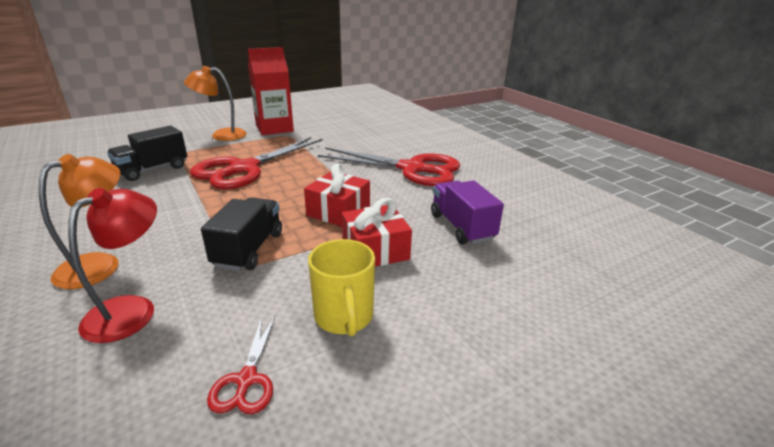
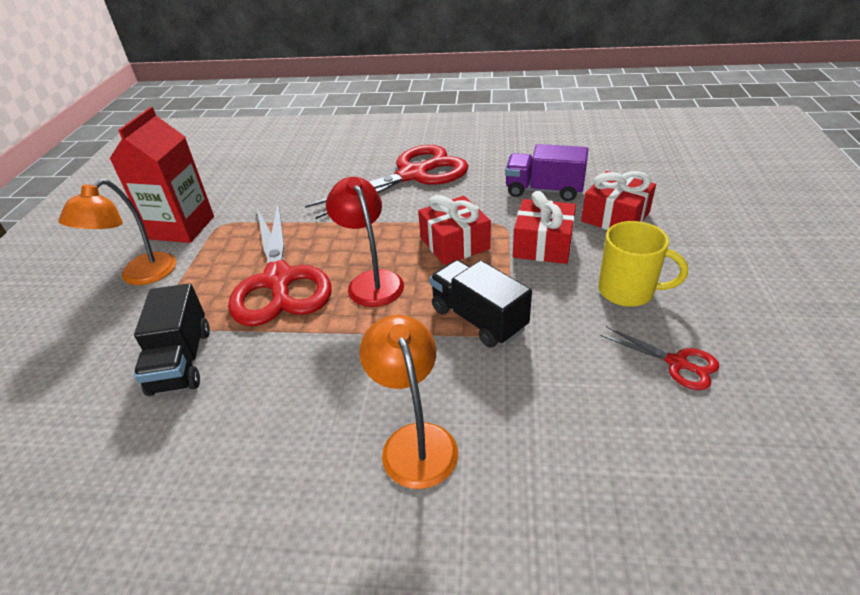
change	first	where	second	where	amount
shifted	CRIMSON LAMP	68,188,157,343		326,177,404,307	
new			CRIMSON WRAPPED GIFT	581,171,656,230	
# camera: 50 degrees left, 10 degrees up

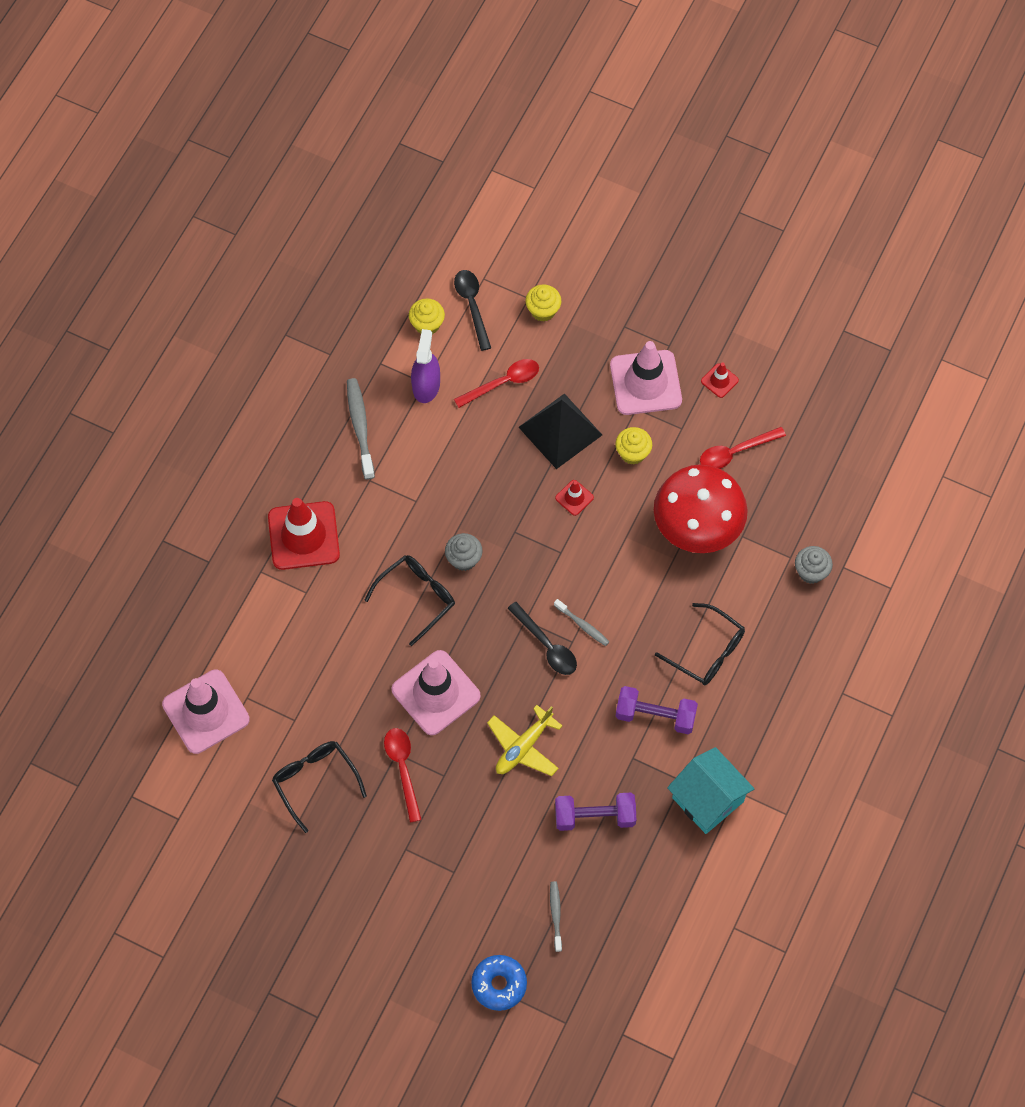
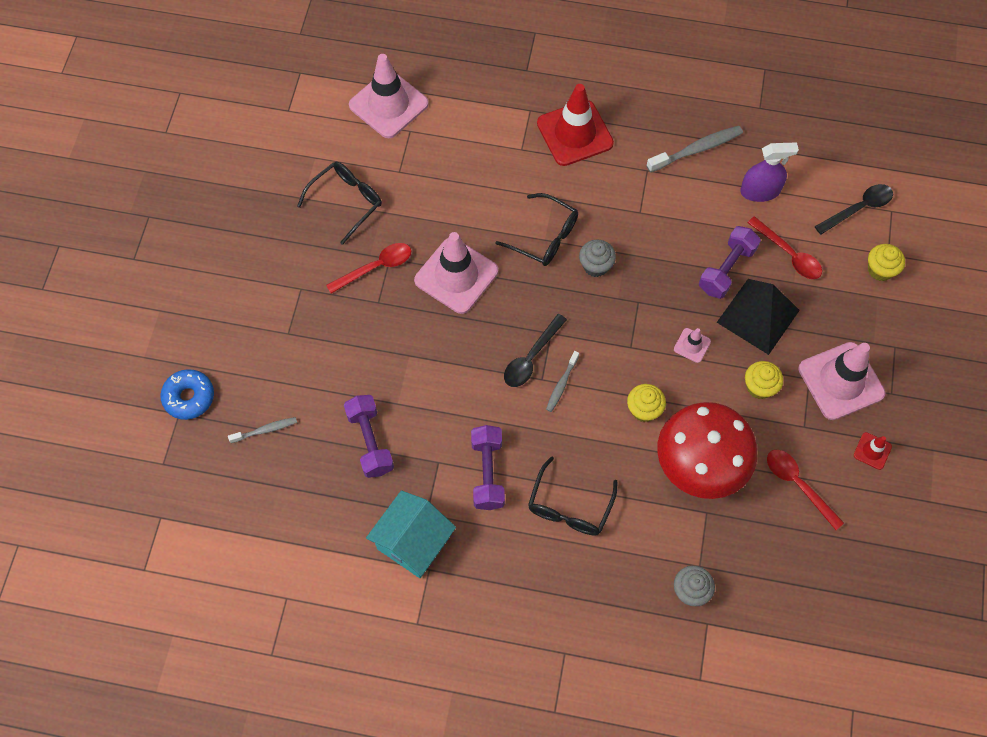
change	first	where	second	where	amount
shifted	BRIGHT YELLOW MUFFIN	409,299,445,334		627,384,666,422	
repainted	CRIMSON SAFETY CONE	555,480,594,516	PINK SAFETY CONE	674,328,711,363	
gone	BRIGHT YELLOW TOY PLANE	487,705,562,776			
new			ROYAL PURPLE DUMBBELL	699,226,761,299	
# camera: 75 degrees right, 0 degrees up

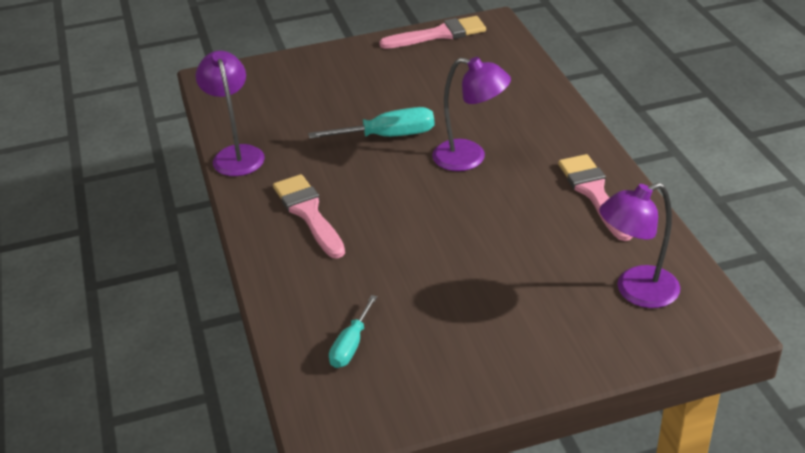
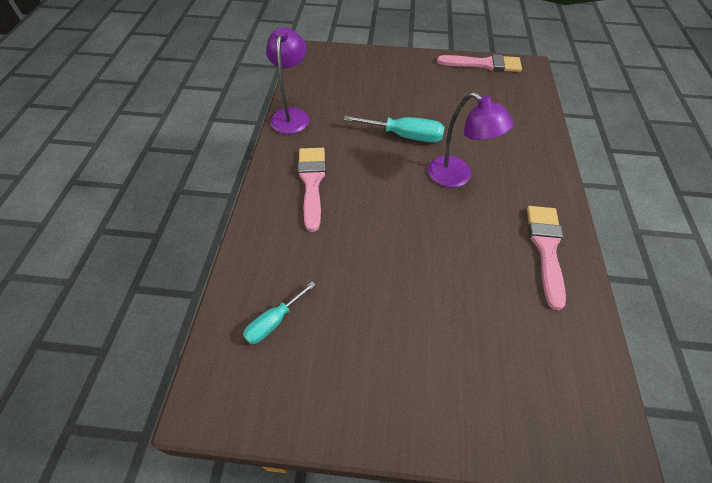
change	first	where	second	where	amount
gone	ROYAL PURPLE LAMP	599,182,680,308			
# camera: 20 degrees right, 15 degrees up

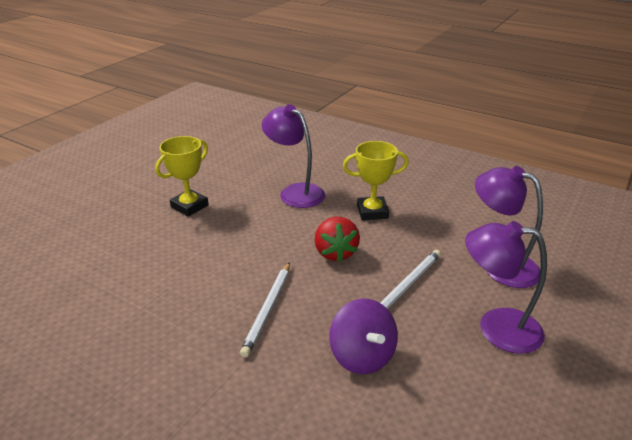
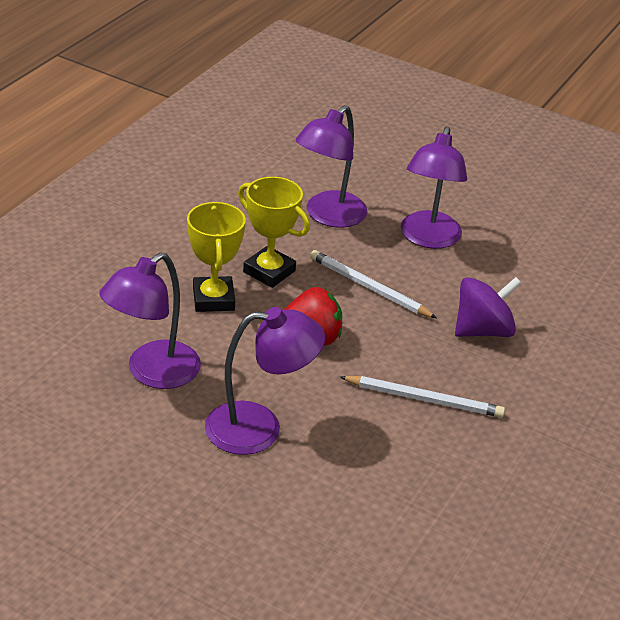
change	first	where	second	where	amount
shifted	BRIGHT YELLOW TROPHY	155,136,209,217		238,177,310,288	
new			ROYAL PURPLE LAMP	205,307,325,455	
# camera: 95 degrees left, 5 degrees up

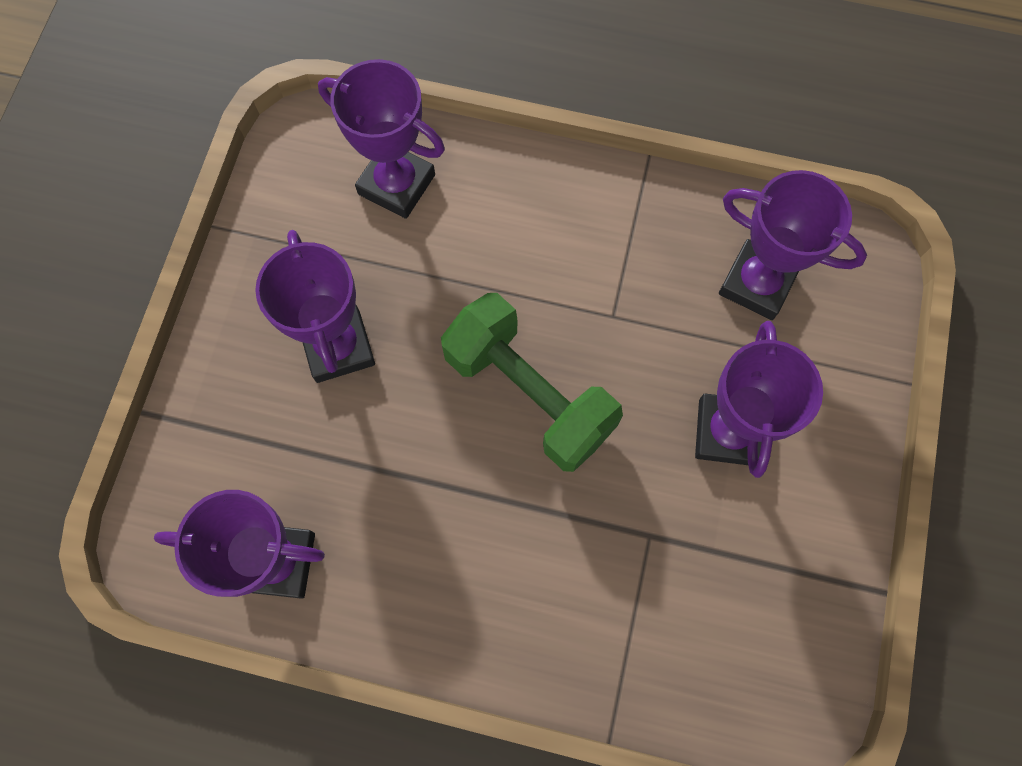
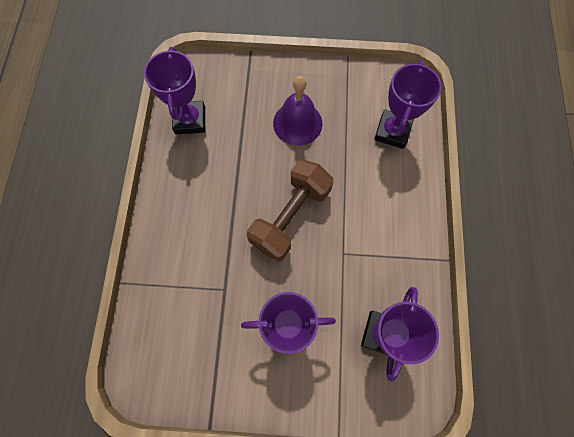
change	first	where	second	where	amount
swapped	ROYAL PURPLE TROPHY	255,230,375,383	ROYAL PURPLE SCHOOL BELL	273,76,322,146	
repainted	GREEN DUMBBELL	441,293,623,472	DARK BROWN DUMBBELL	247,159,334,261	
# camera: 80 degrees right, 0 degrees up

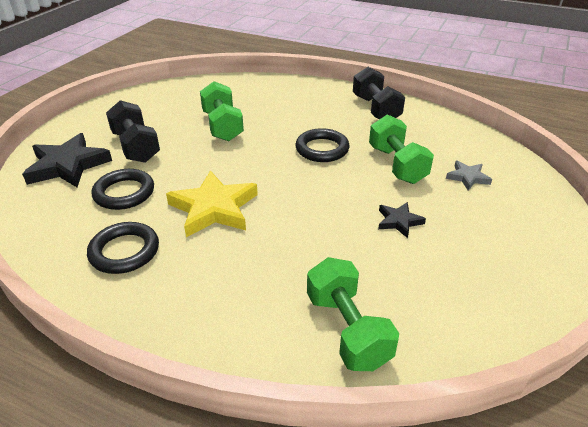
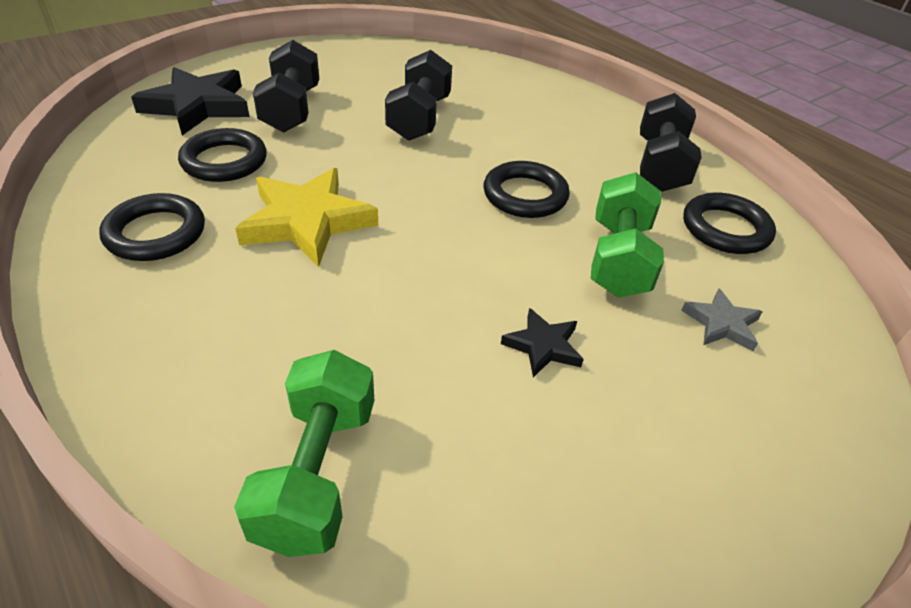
change	first	where	second	where	amount
repainted	GREEN DUMBBELL	200,81,244,141	JET-BLACK DUMBBELL	385,50,452,141	
new			JET-BLACK HOOP	683,192,776,254	
# camera: 25 degrees right, 5 degrees up

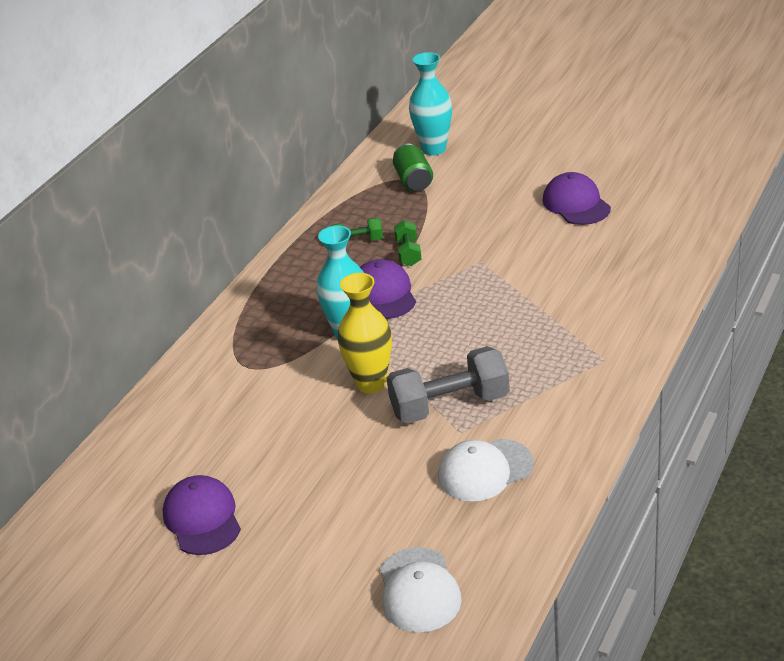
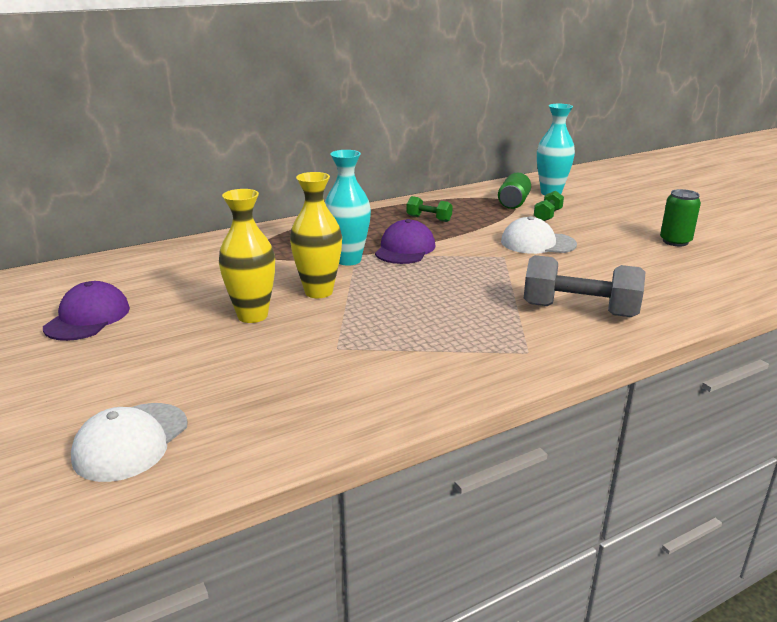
change	first	where	second	where	amount
gone	ROYAL PURPLE CAP	542,172,611,225			
shifted	GREEN DUMBBELL	394,220,422,266		534,191,564,221	
shifted	GRAY DUMBBELL	387,346,510,424		524,255,645,317	
shifted	SNOW-WHITE CAP	438,439,534,501		501,216,577,254	
new			BRIGHT YELLOW VASE	219,189,275,323	
new			GREEN SODA CAN	660,189,701,246	
# camera: 30 degrees right, 10 degrees down

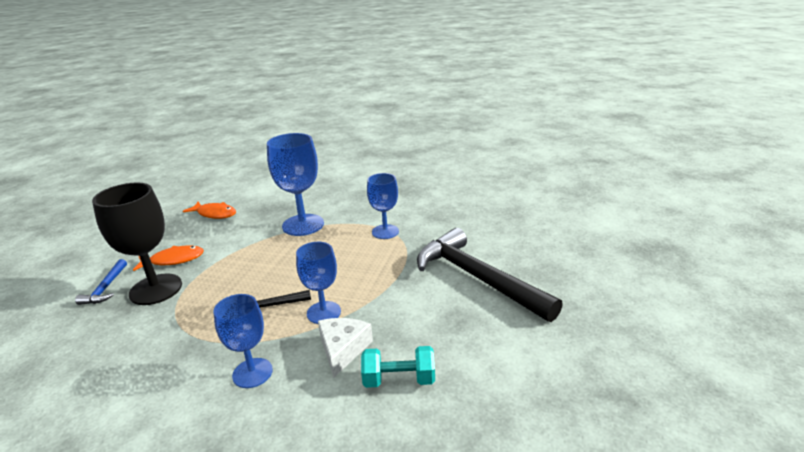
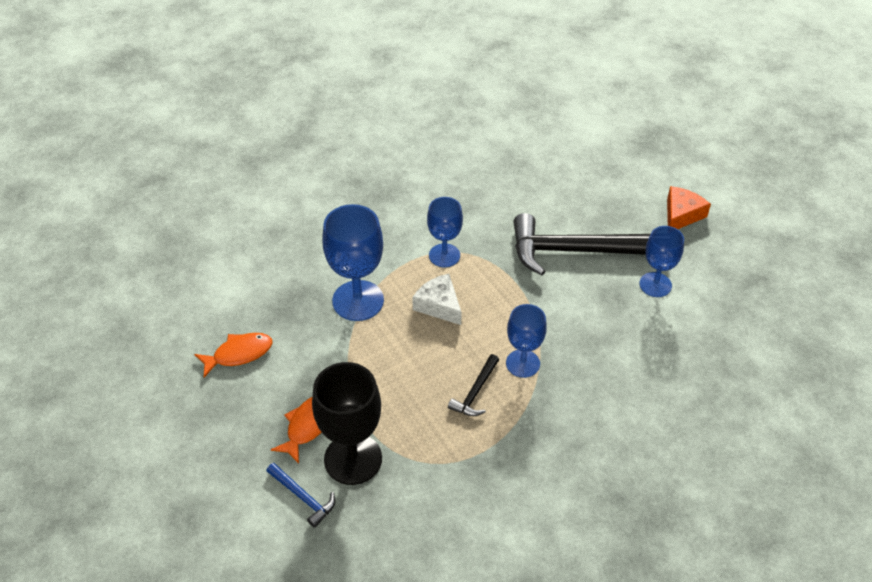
change	first	where	second	where	amount
shifted	ROYAL BLUE WINE GLASS	213,294,273,388		639,226,684,297	
shifted	SNOW-WHITE PIECE OF CHEESE	318,318,373,378		412,274,462,325	
gone	AQUA DUMBBELL	361,346,435,388			
new			BRIGHT ORANGE PIECE OF CHEESE	667,186,711,229	
# camera: 50 degrees left, 20 degrees up

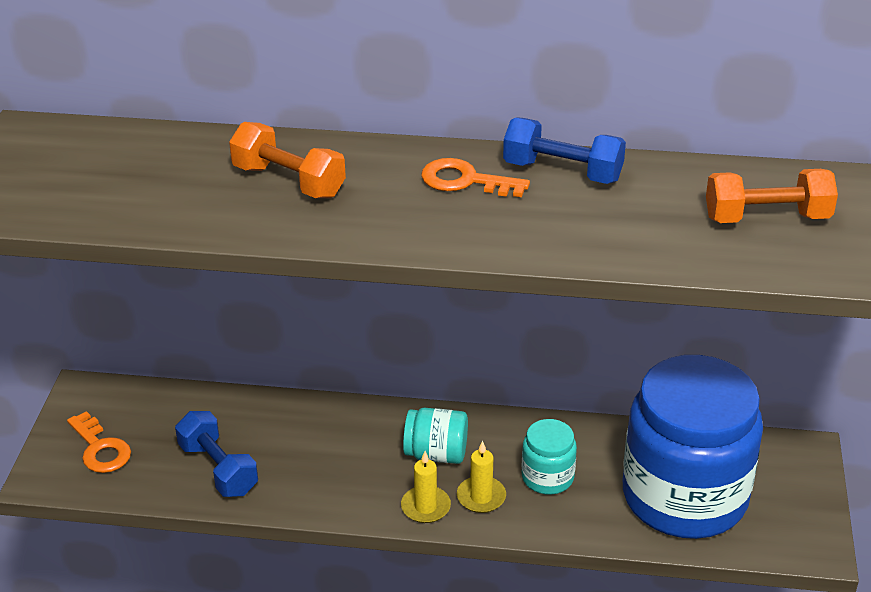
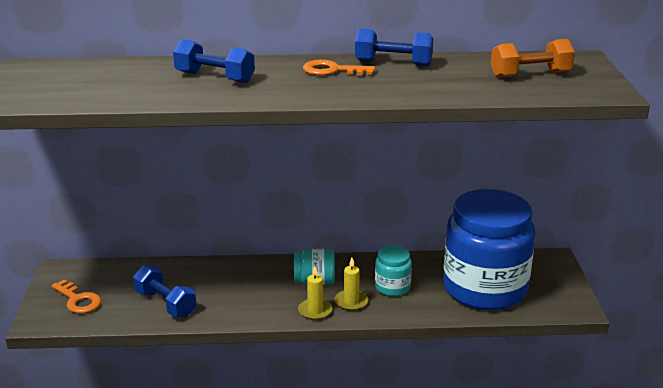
change	first	where	second	where	amount
repainted	BRIGHT ORANGE DUMBBELL	229,122,346,198	ROYAL BLUE DUMBBELL	173,39,255,83	
# camera: 10 degrees left, 10 degrees down

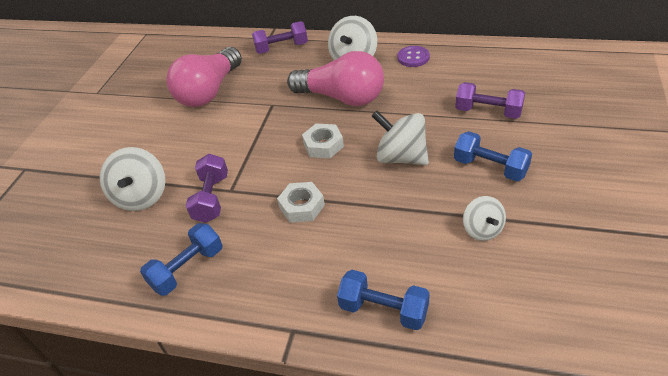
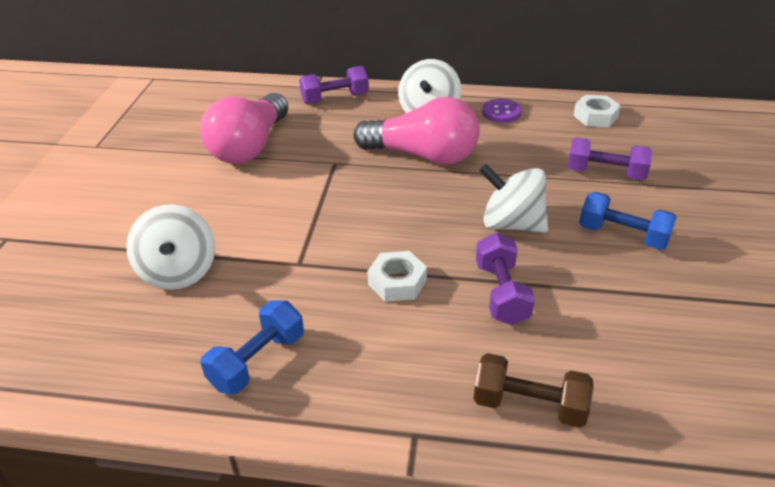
change	first	where	second	where	amount
shifted	SNOW-WHITE NUT	302,124,344,158		573,95,621,127	
shifted	ROYAL PURPLE DUMBBELL	186,154,228,223		476,233,535,325	
gone	SNOW-WHITE SPINNING TOP	463,196,506,241			
repainted	ROYAL BLUE DUMBBELL	337,270,430,330	DARK BROWN DUMBBELL	473,353,593,428	
# camera: 10 degrees left, 5 degrees down

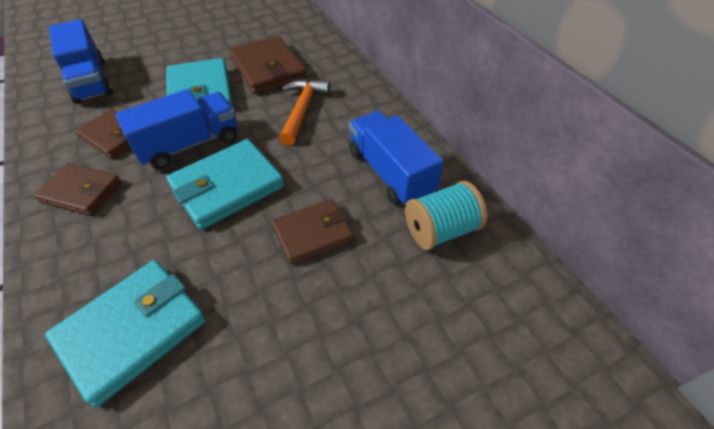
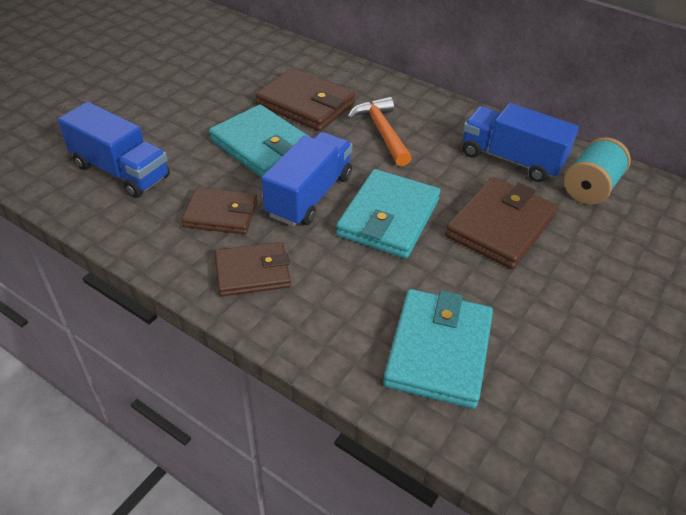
change	first	where	second	where	amount
scaled	DARK BROWN CARD WALLET	272,199,353,265		445,177,558,269	x1.50
# camera: 30 degrees left, 5 degrees down

